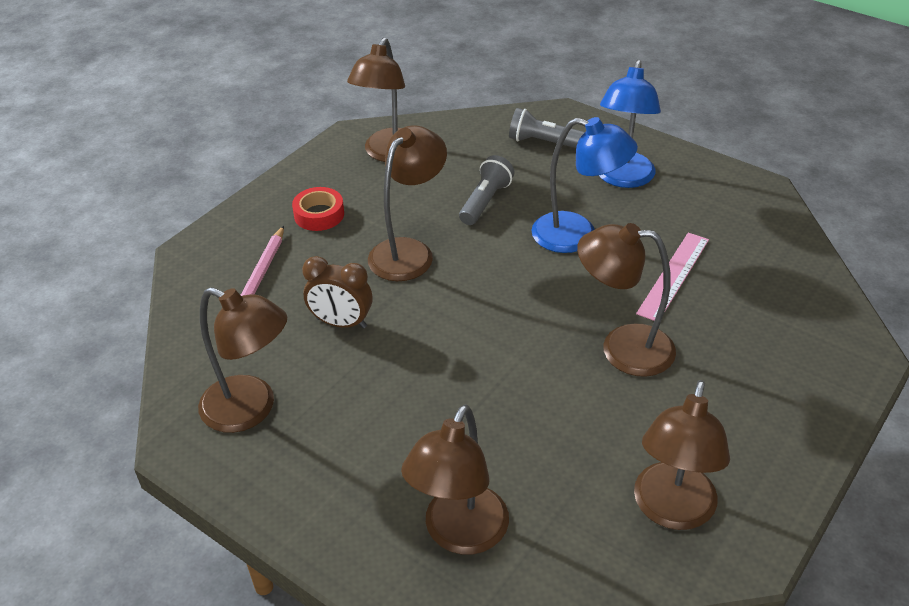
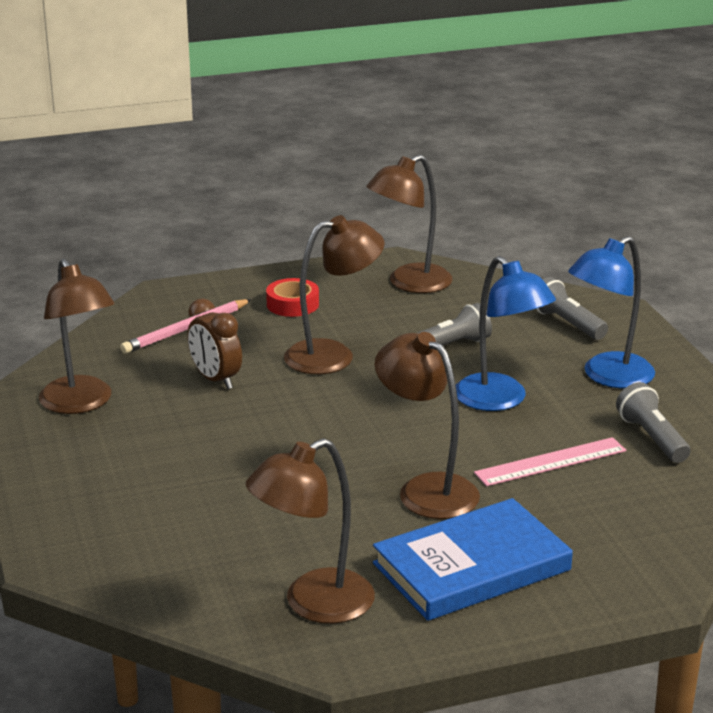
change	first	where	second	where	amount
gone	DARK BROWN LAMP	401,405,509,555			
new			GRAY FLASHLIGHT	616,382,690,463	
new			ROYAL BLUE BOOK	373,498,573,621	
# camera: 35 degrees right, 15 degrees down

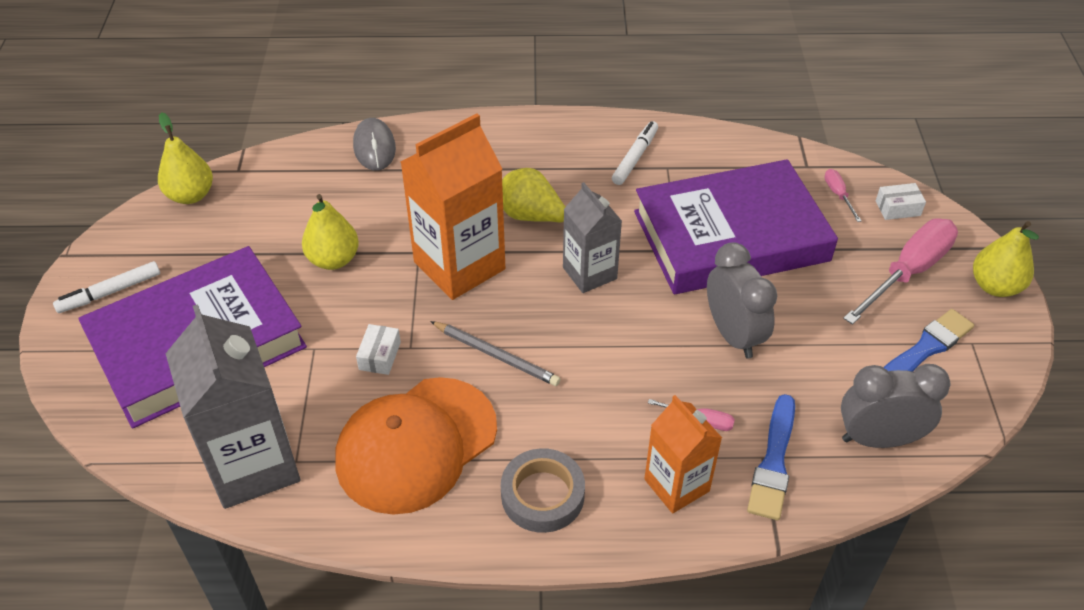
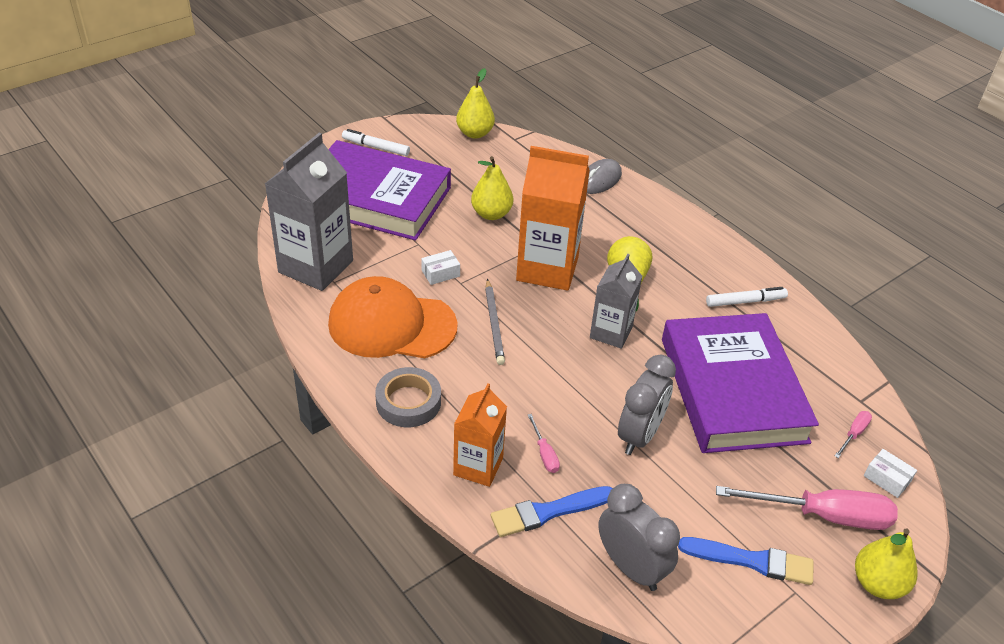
change	first	where	second	where	amount
rotated	ROYAL PURPLE BOOK	634,159,838,294		662,313,819,453	45 degrees clockwise
# camera: 50 degrees right, 5 degrees down

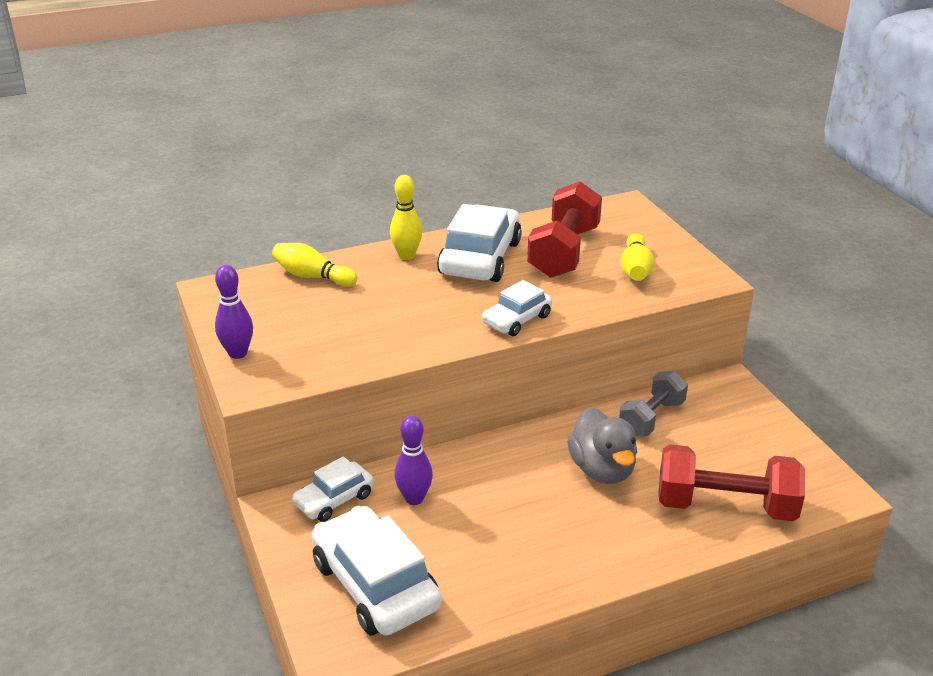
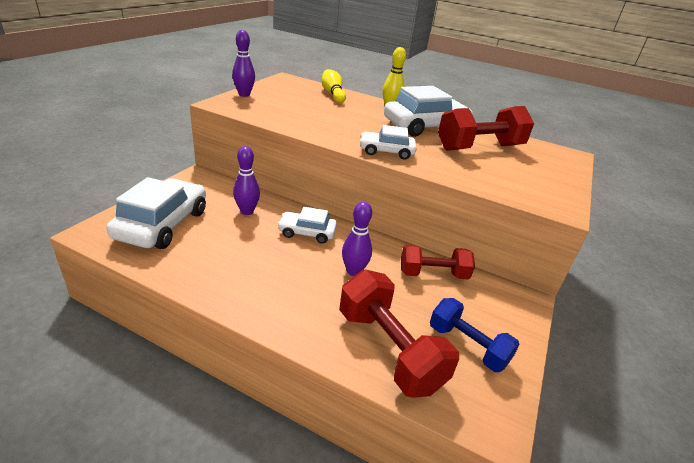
change	first	where	second	where	amount
gone	BRIGHT YELLOW TENPIN	621,233,654,281			
repainted	GRAY DUMBBELL	619,371,688,436	CRIMSON DUMBBELL	401,245,475,280	
swapped	GRAY RUBBER DUCK	567,408,637,484	ROYAL PURPLE TENPIN	342,201,372,276	
shifted	SNOW-WHITE CAR	292,456,374,522		277,207,337,244	
new			ROYAL BLUE DUMBBELL	430,298,520,372	
# camera: 45 degrees right, 0 degrees up

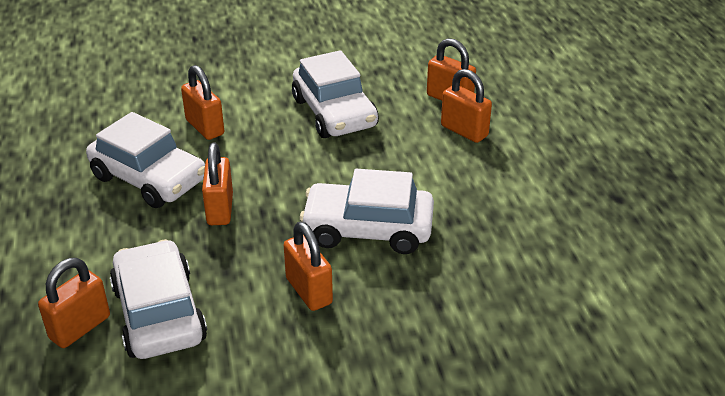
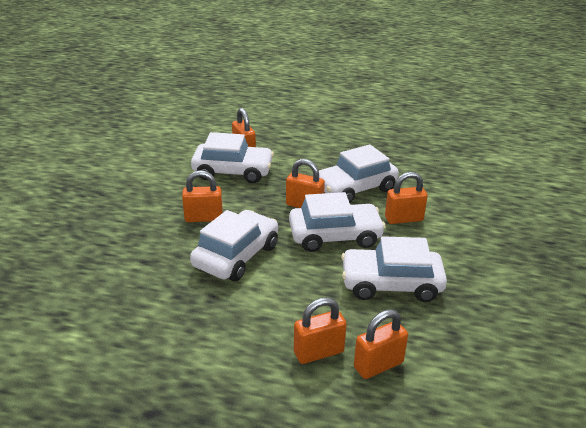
change	first	where	second	where	amount
new			SNOW-WHITE CAR	289,192,386,252	
# camera: 115 degrees right, 5 degrees down

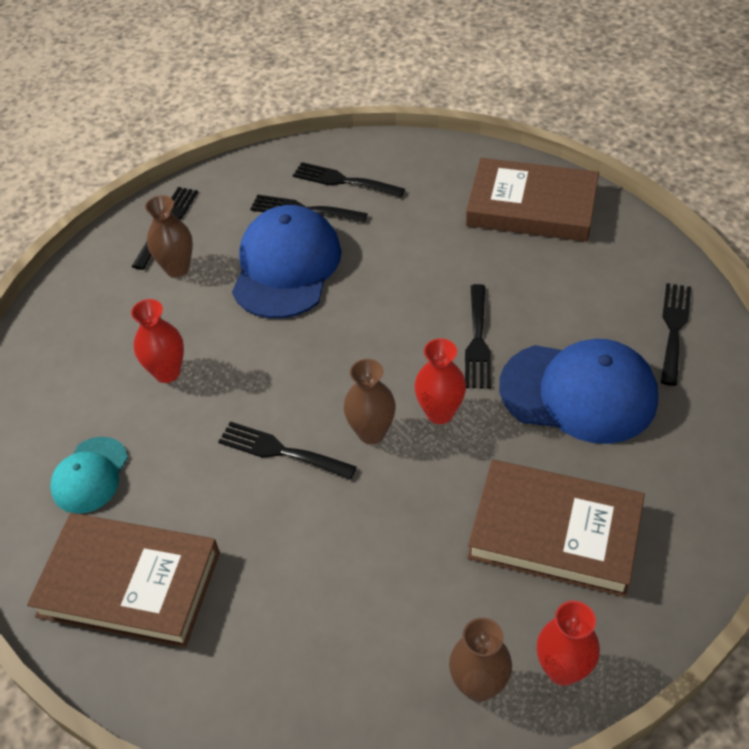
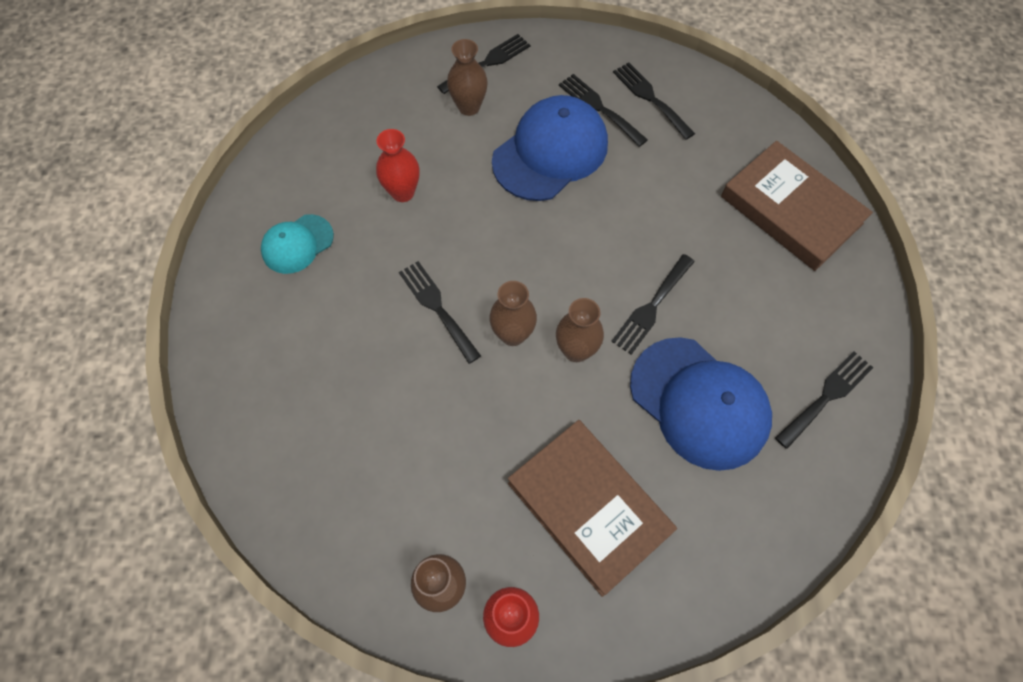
change	first	where	second	where	amount
repainted	CRIMSON VASE	414,338,466,424	DARK BROWN VASE	556,298,604,362	
gone	DARK BROWN BOOK	27,513,220,648			
# camera: 30 degrees right, 15 degrees up

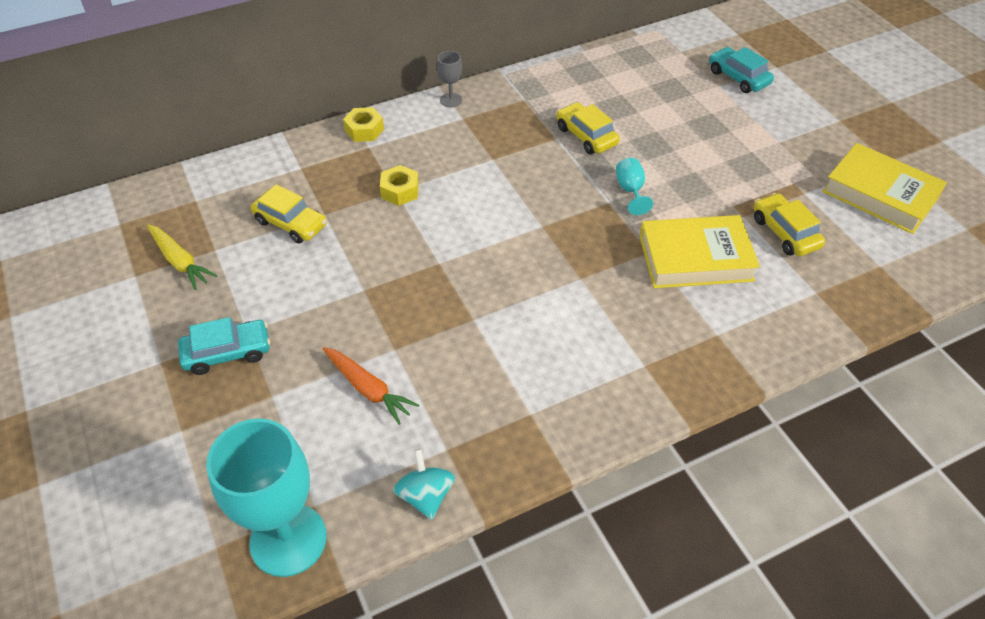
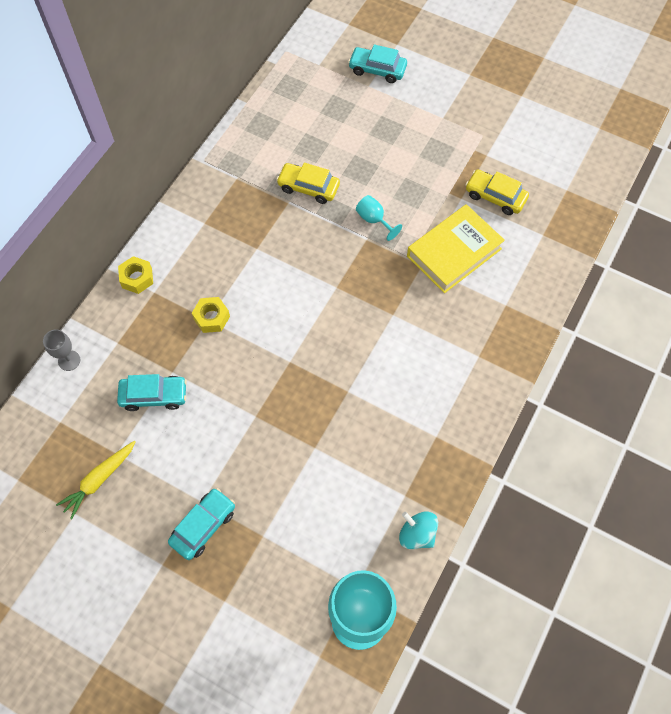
change	first	where	second	where	amount
shifted	GRAY WINE GLASS	437,51,462,107		43,329,81,371	
gone	BRIGHT YELLOW BOOK	822,143,947,234			
repainted	BRIGHT YELLOW CAR	251,184,327,244	AQUA CAR	117,374,187,411	
rotated	BRIGHT YELLOW ROOT VEGETABLE	147,224,217,290		56,441,136,519	120 degrees clockwise
gone	BRIGHT ORANGE ROOT VEGETABLE	323,347,419,425			
# camera: 35 degrees left, 15 degrees up

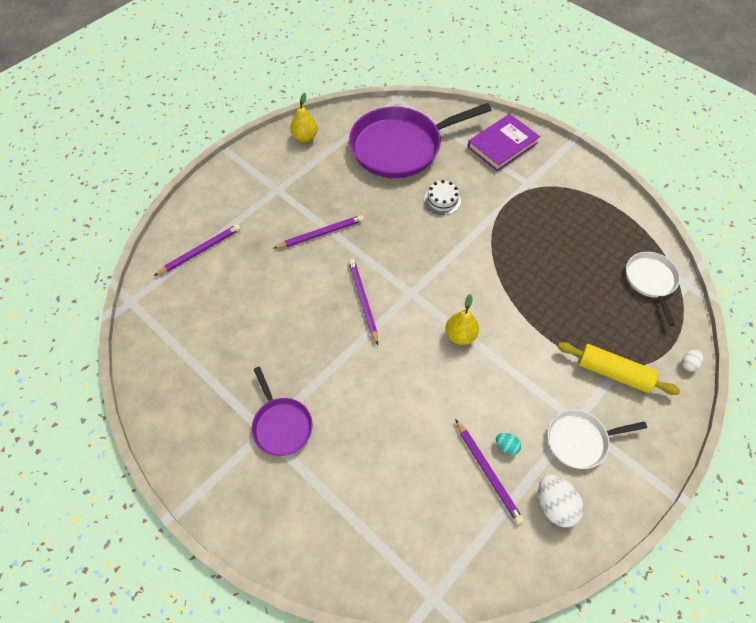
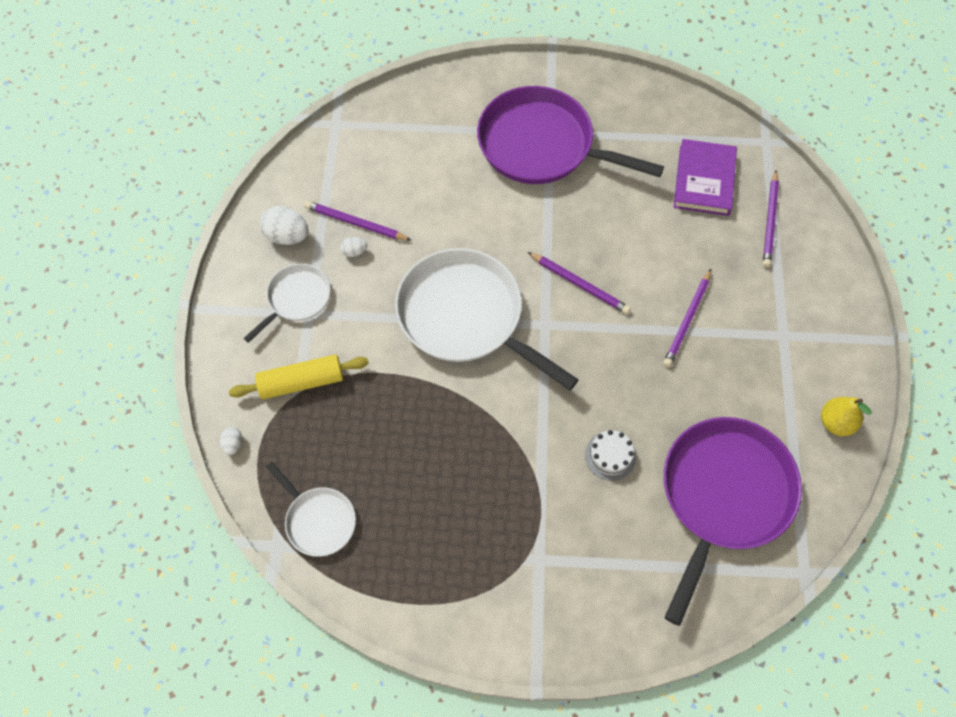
change	first	where	second	where	amount
shifted	ROYAL PURPLE BOOK	467,114,540,171		674,139,737,216	
swapped	BRIGHT YELLOW TOY PEAR	445,294,479,345	SNOW-WHITE PAN	395,248,579,390	
scaled	ROYAL PURPLE PAN	251,367,312,456		477,86,664,184	x1.96
repainted	AQUA EGG	496,433,521,455	SNOW-WHITE EGG	340,237,367,257	
# camera: 140 degrees right, 5 degrees up

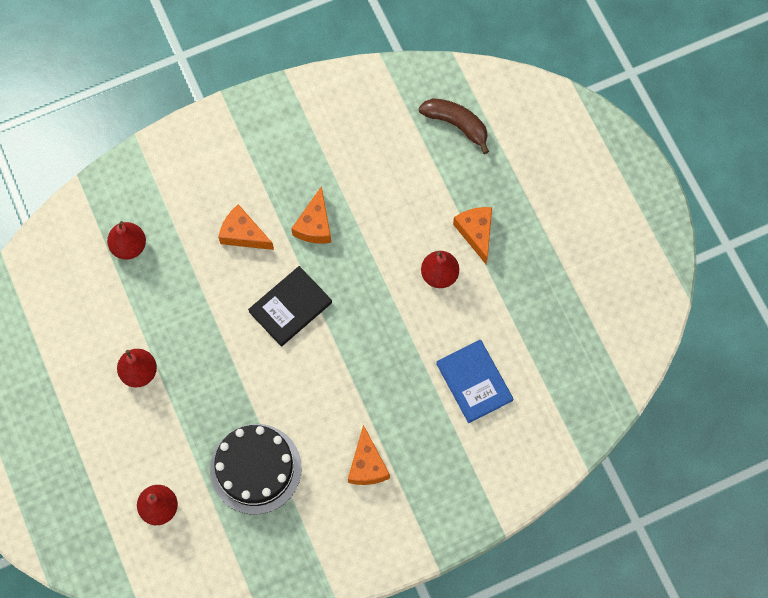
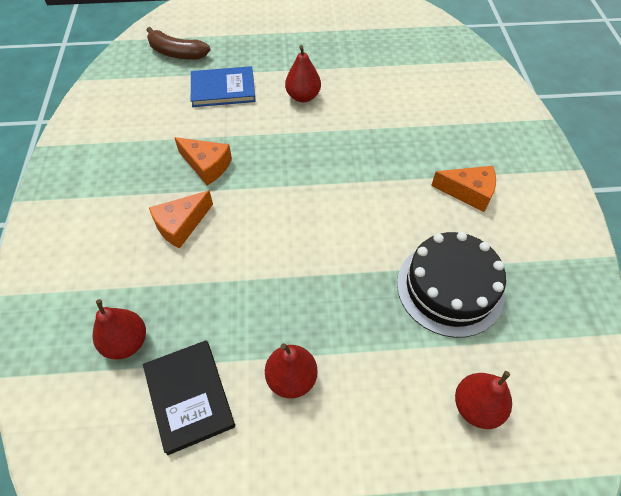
change	first	where	second	where	amount
rotated	DARK BROWN TOY BANANA	419,98,489,154		146,27,210,60	120 degrees counterclockwise
gone	BRIGHT ORANGE PIECE OF CHEESE	453,207,492,264			
shifted	JET-BLACK BOOK	248,266,332,347		143,340,235,455	
shifted	ROYAL BLUE BOOK	436,340,513,423		191,66,256,107	
# camera: 70 degrees left, 15 degrees down

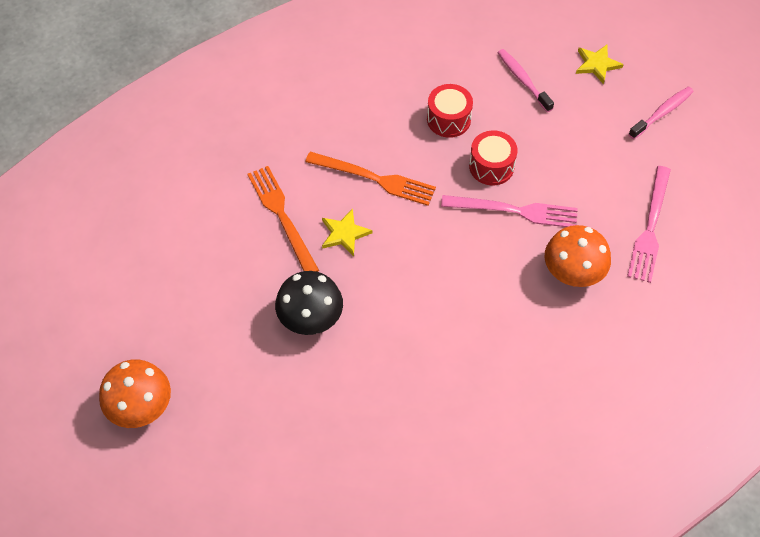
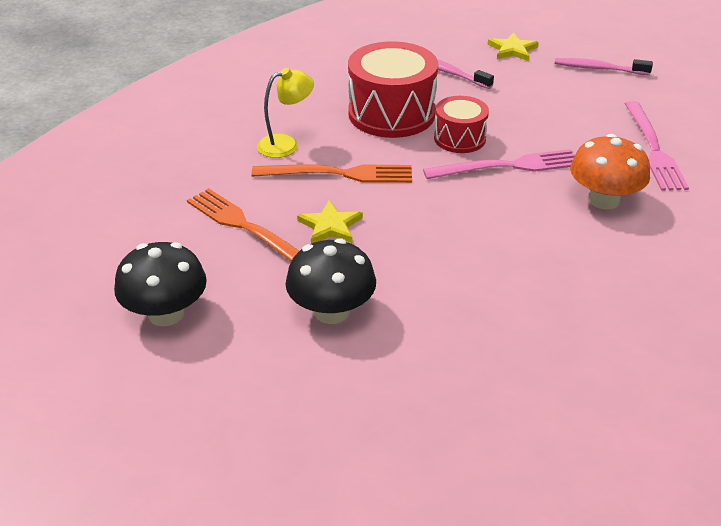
change	first	where	second	where	amount
scaled	CRIMSON TOY DRUM	427,84,473,138		348,41,438,138	x1.74
rotated	PINK TOOTHBRUSH	628,86,694,139		555,58,653,75	105 degrees counterclockwise
gone	BRIGHT ORANGE MUSHROOM	99,359,171,428			
new			BRIGHT YELLOW LAMP	257,68,314,158	
new			JET-BLACK MUSHROOM	114,242,207,326	
# camera: 20 degrees left, 20 degrees down

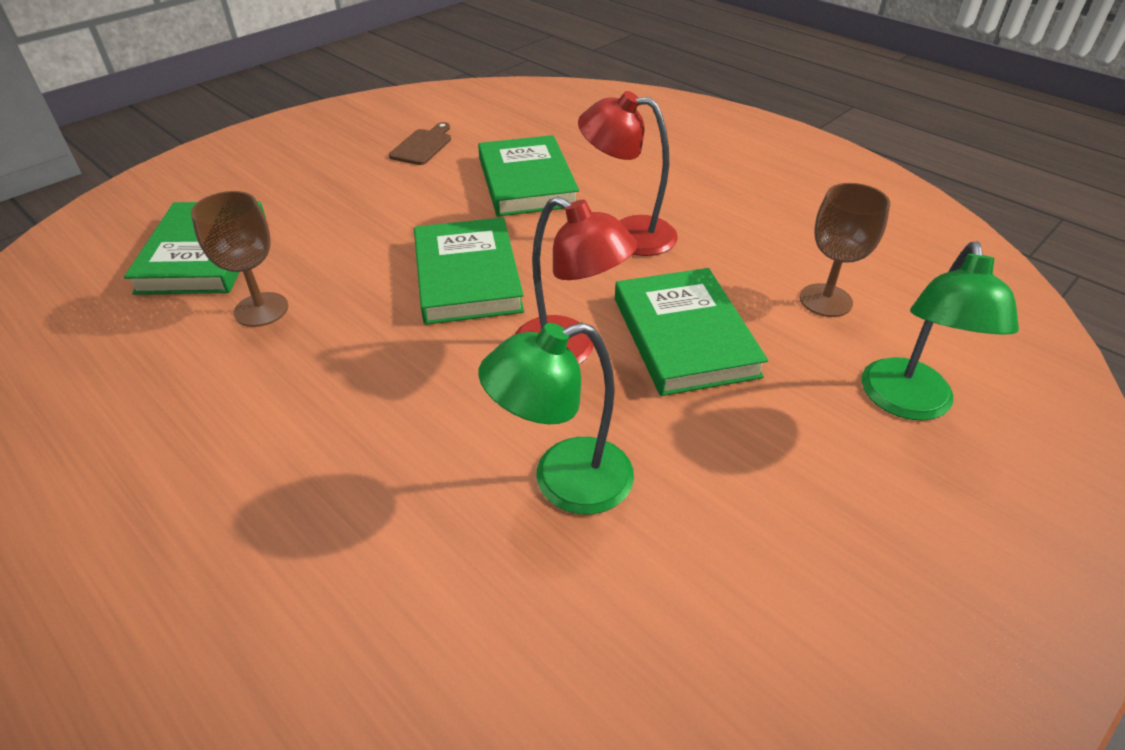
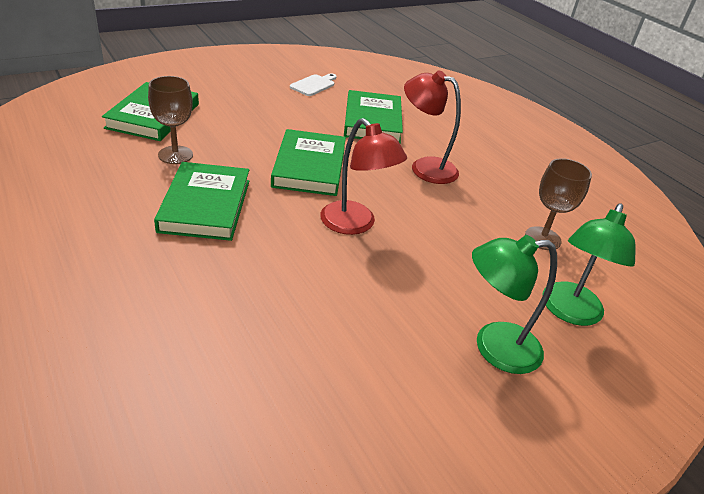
change	first	where	second	where	amount
repainted	DARK BROWN BREAD BOARD	389,122,451,165	SNOW-WHITE BREAD BOARD	290,73,336,96	
shifted	GREEN BOOK	615,268,768,396		154,162,249,241	
shifted	GREEN LAMP	478,322,634,514		472,235,557,374	
# camera: 10 degrees right, 5 degrees down

